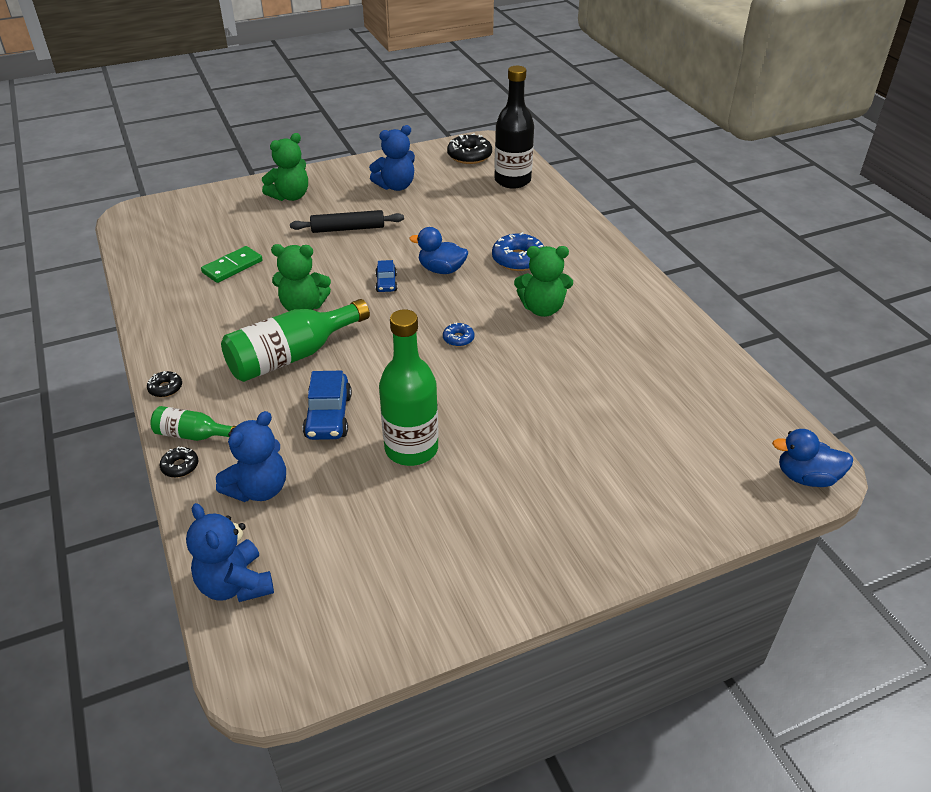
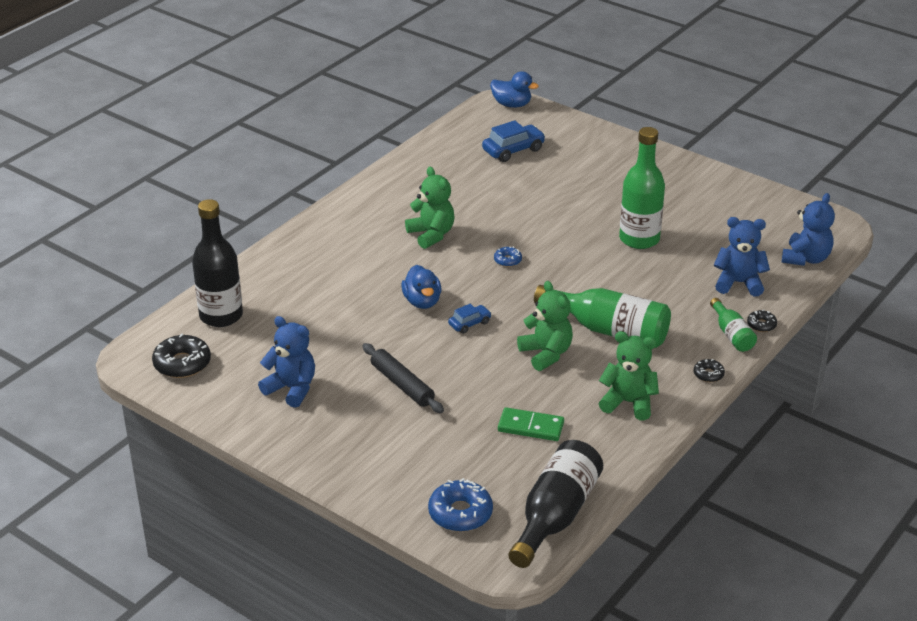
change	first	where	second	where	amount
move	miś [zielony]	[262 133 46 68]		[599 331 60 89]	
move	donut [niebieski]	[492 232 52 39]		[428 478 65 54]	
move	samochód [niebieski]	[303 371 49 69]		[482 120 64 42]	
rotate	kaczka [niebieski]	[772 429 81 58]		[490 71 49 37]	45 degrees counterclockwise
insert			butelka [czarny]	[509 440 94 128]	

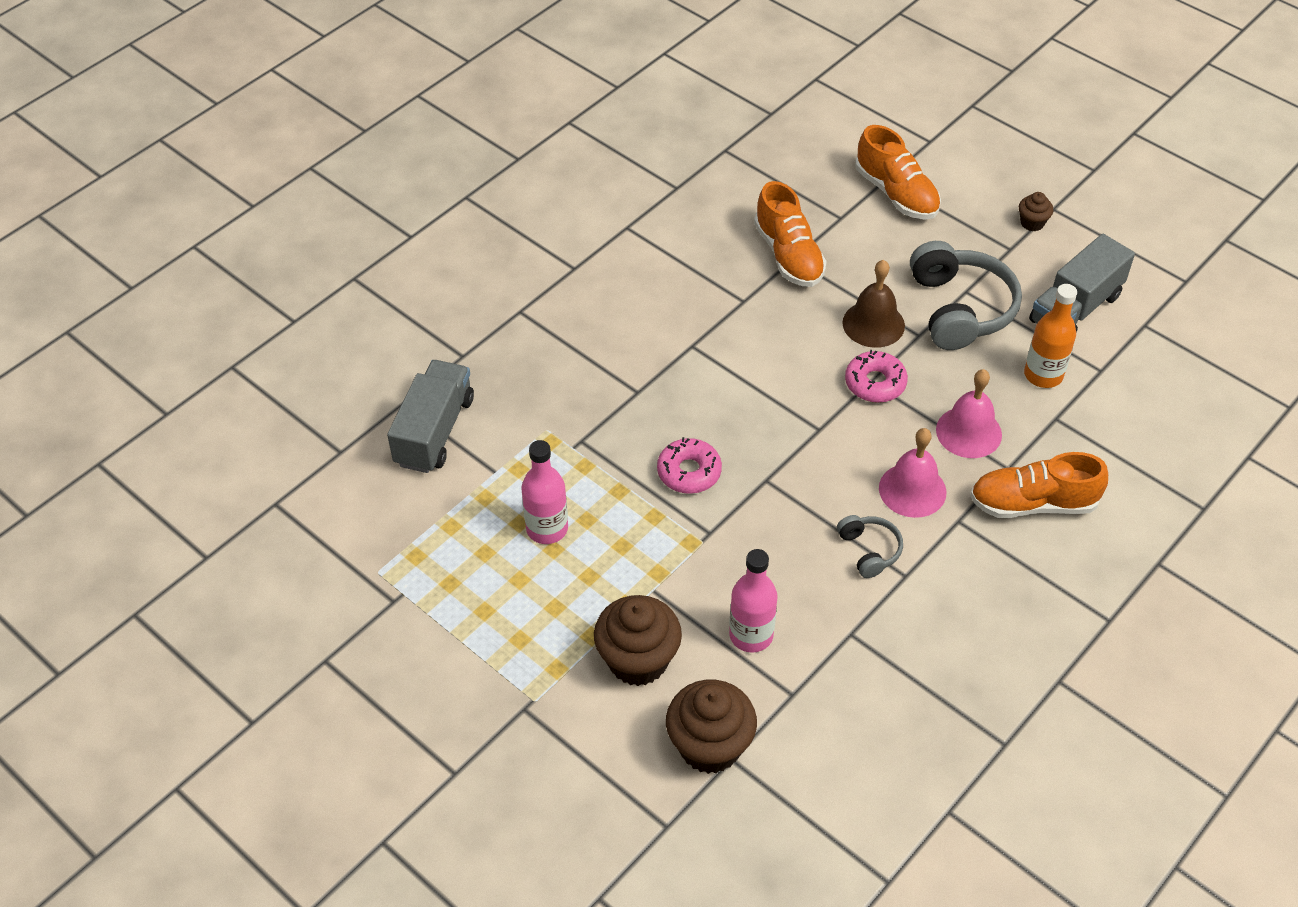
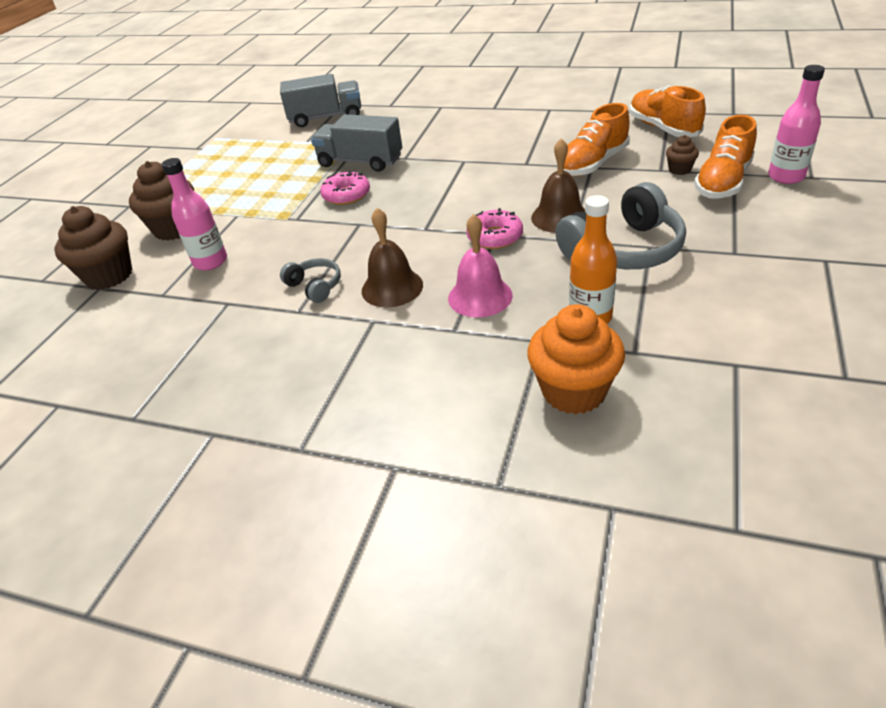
change	first	where	second	where	amount
move	muffinka [brązowy]	[1019 192 34 39]		[666 135 33 40]	
move	ciężarówka [szary]	[1029 234 106 98]		[311 114 91 58]	
recolor	dzwonek [różowy]	[879 428 68 90]	dzwonek [brązowy]	[362 208 61 100]	
move	butelka [różowy]	[521 440 47 104]		[768 65 57 119]	
move	but [pomarańczowy]	[970 452 138 66]		[630 86 76 51]	
rotate	słuchawki [szary]	[837 515 66 63]		[280 258 61 45]	90 degrees counterclockwise
insert			muffinka [pomarańczowy]	[527 304 98 110]	

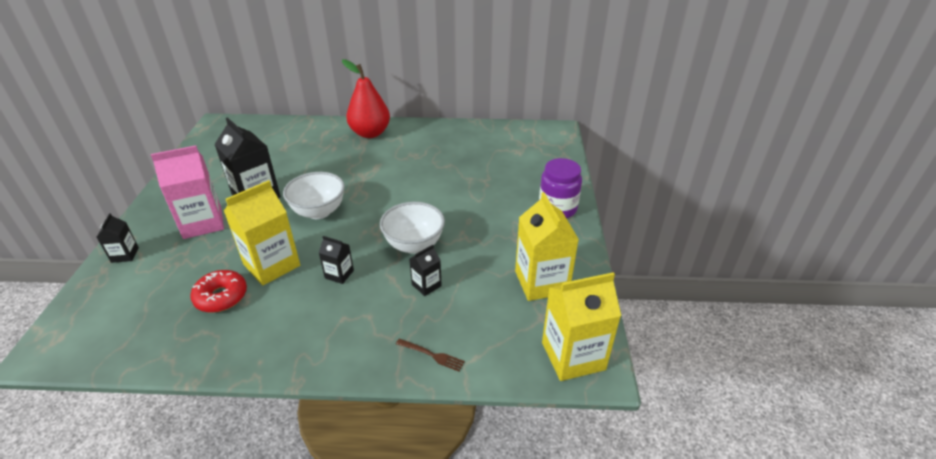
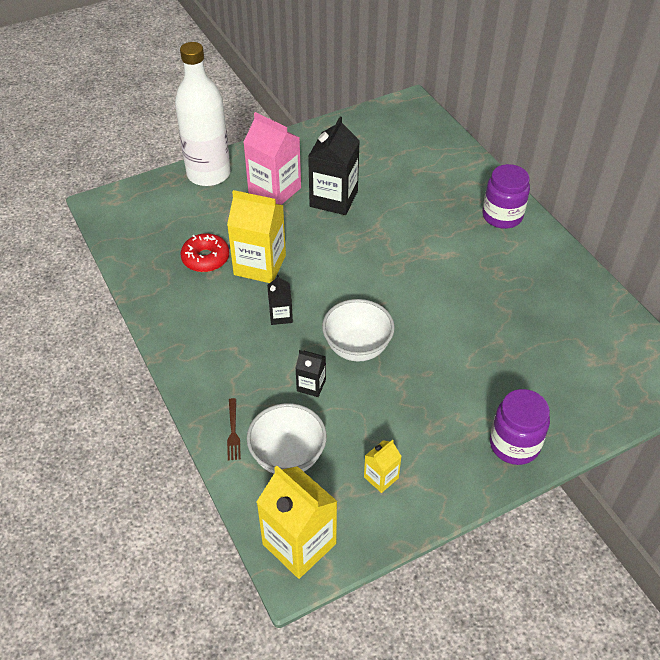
change	first	where	second	where	amount
replace	gruszka [czerwony]	[342 59 48 79]	słoik [fioletowy]	[482 164 48 65]	
move	miska [biały]	[283 172 62 47]		[247 403 80 70]	
resize	karton mleka [żółty]	[515 192 64 109]		[364 440 38 53]	x0.50
replace	karton mleka [czarny]	[97 213 42 50]	butelka [biały]	[175 42 56 144]	

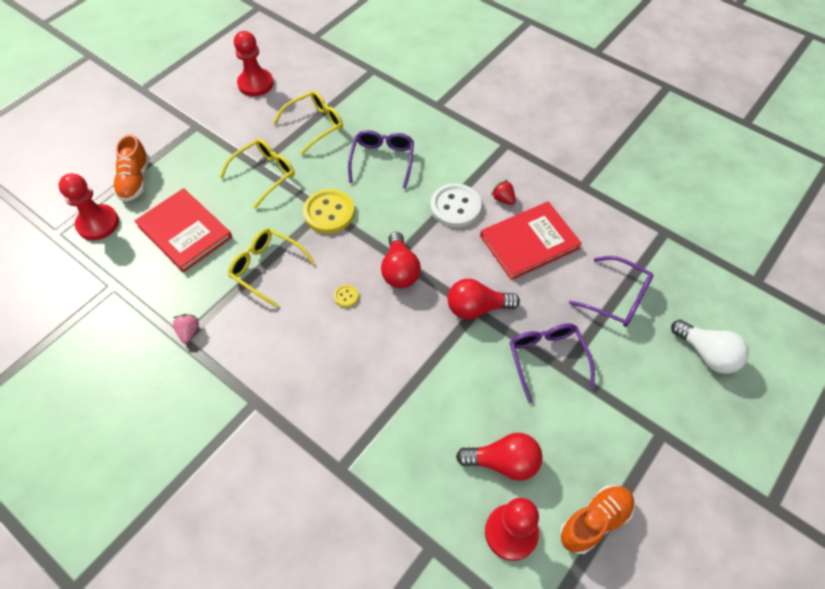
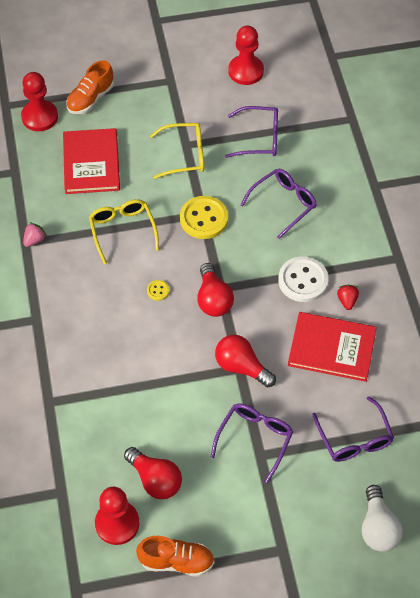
change	first	where	second	where	amount
recolor	okulary [żółty]	[273 90 70 65]	okulary [fioletowy]	[225 106 53 52]	
rotate	żarówka [czerwony]	[381 232 40 56]		[197 263 37 54]	45 degrees counterclockwise

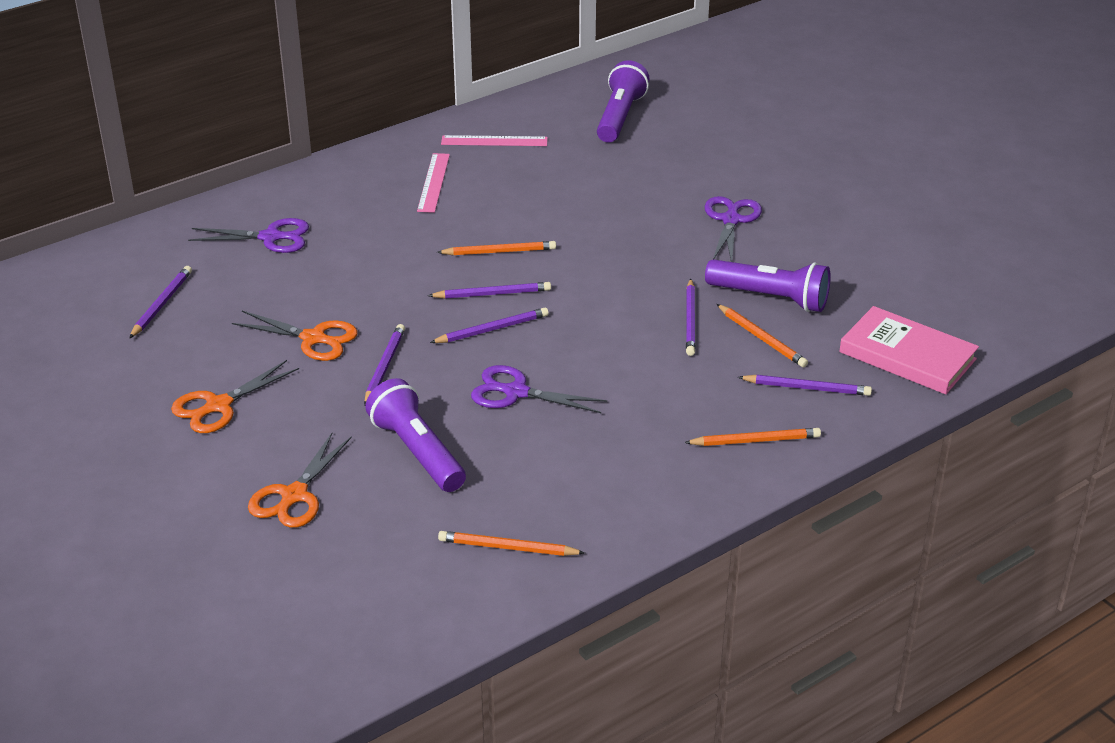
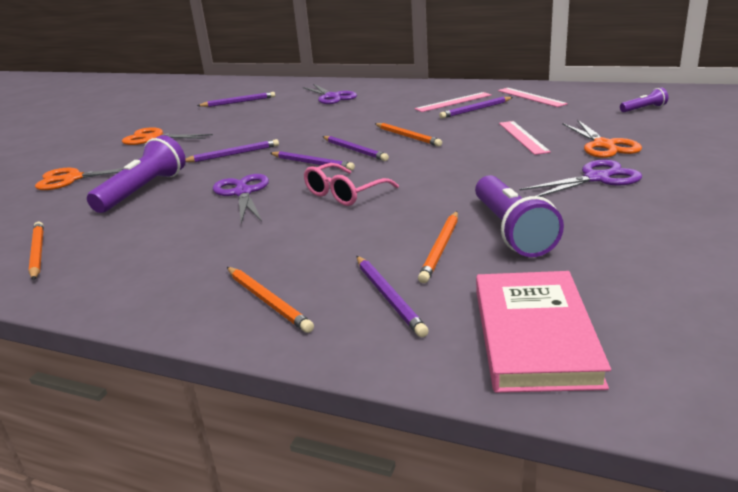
change	first	where	second	where	amount
resize	latarka [fioletowy]	[597 60 53 83]		[620 87 48 25]	x0.50
move	ołówek [fioletowy]	[686 279 9 77]		[439 97 74 22]	
move	nożyczki [pomarańczowy]	[232 311 126 50]		[562 120 80 38]	
insert			linijka [różowy]	[499 121 52 34]	
insert			okulary [różowy]	[304 163 95 43]	

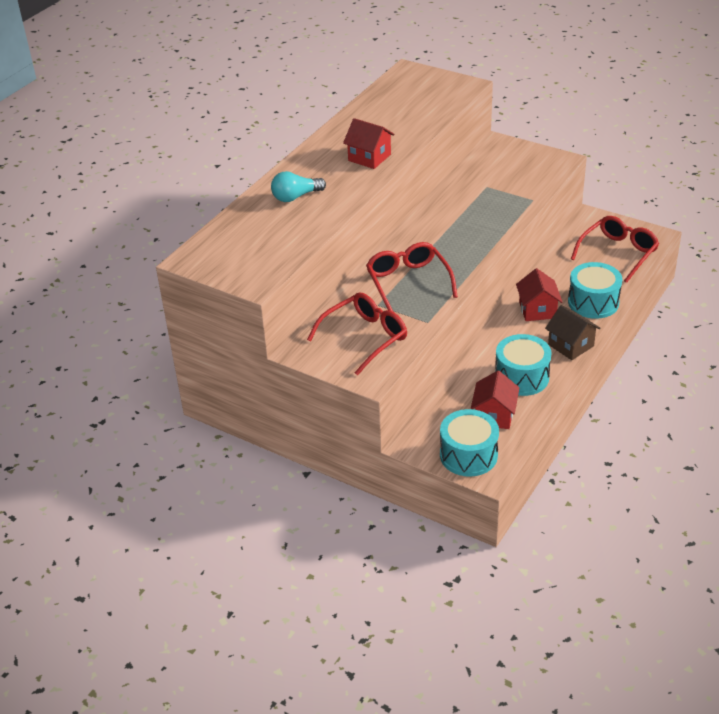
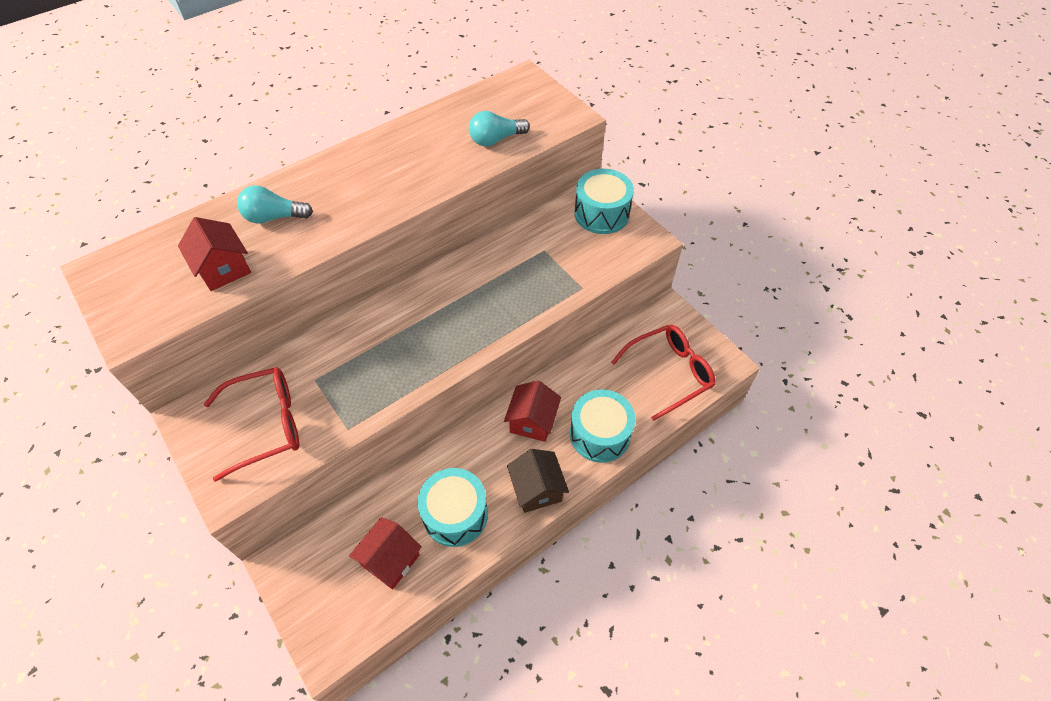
change	first	where	second	where	amount
move	domek [czerwony]	[343 118 52 51]		[178 217 73 74]	
delete	okulary [czerwony]	[366 242 92 70]			
move	bęben [turkusowy]	[440 409 59 68]		[574 169 60 65]	
insert			żarówka [turkusowy]	[469 111 61 36]	

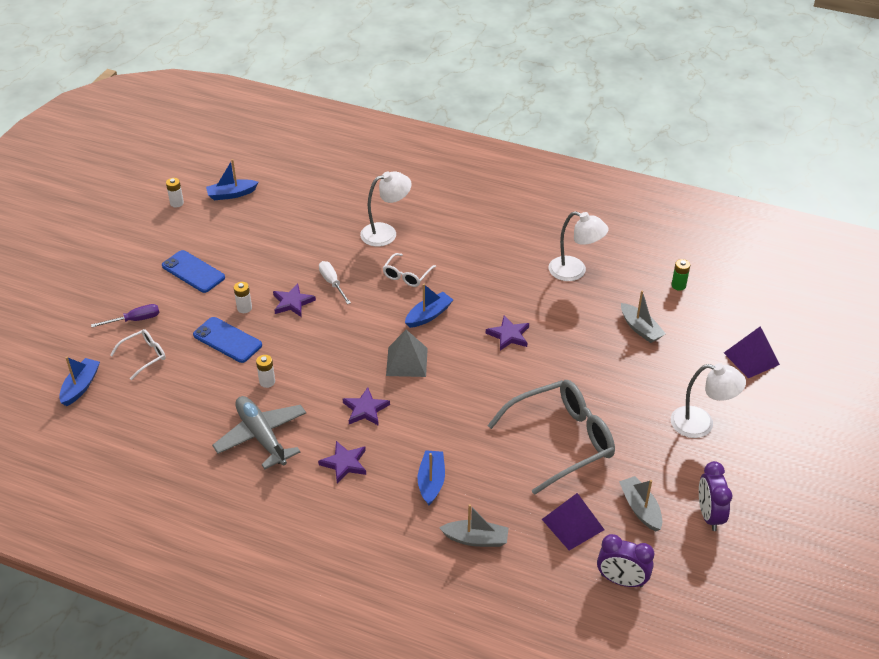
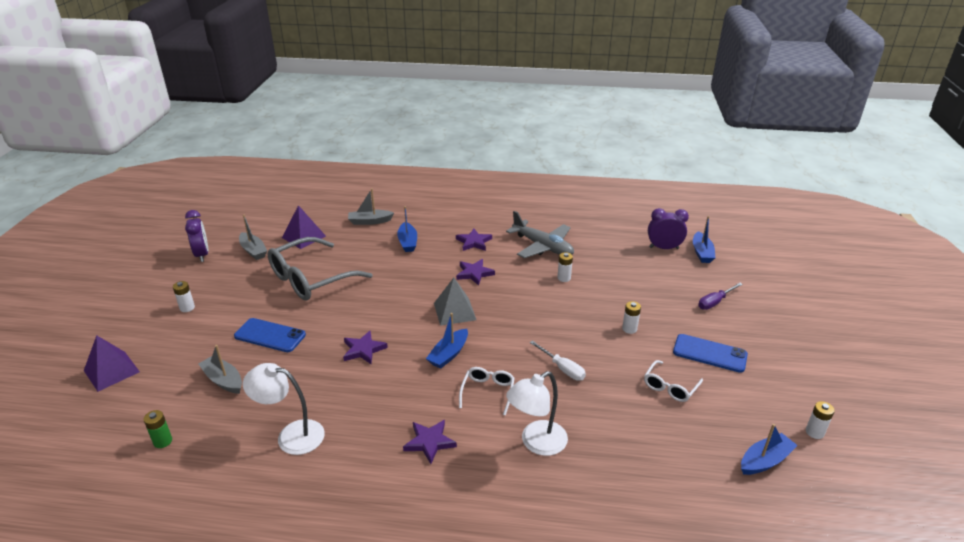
change	first	where	second	where	amount
move	gwiazda [fioletowy]	[273 283 43 34]		[403 420 54 44]	
move	telefon [niebieski]	[193 317 69 46]		[234 318 72 34]	
move	okulary [biały]	[110 329 56 51]		[644 360 59 42]	
replace	lampka [biały]	[671 363 75 75]	bateria [biały]	[173 281 22 31]	
move	budzik [fioletowy]	[597 534 57 53]		[648 208 41 41]	

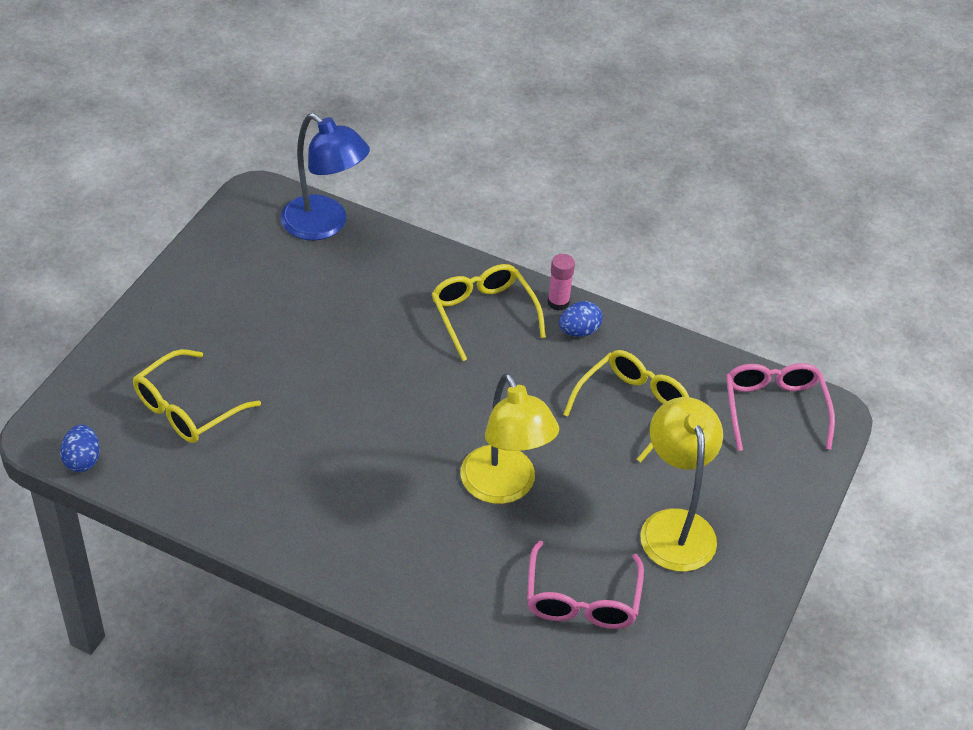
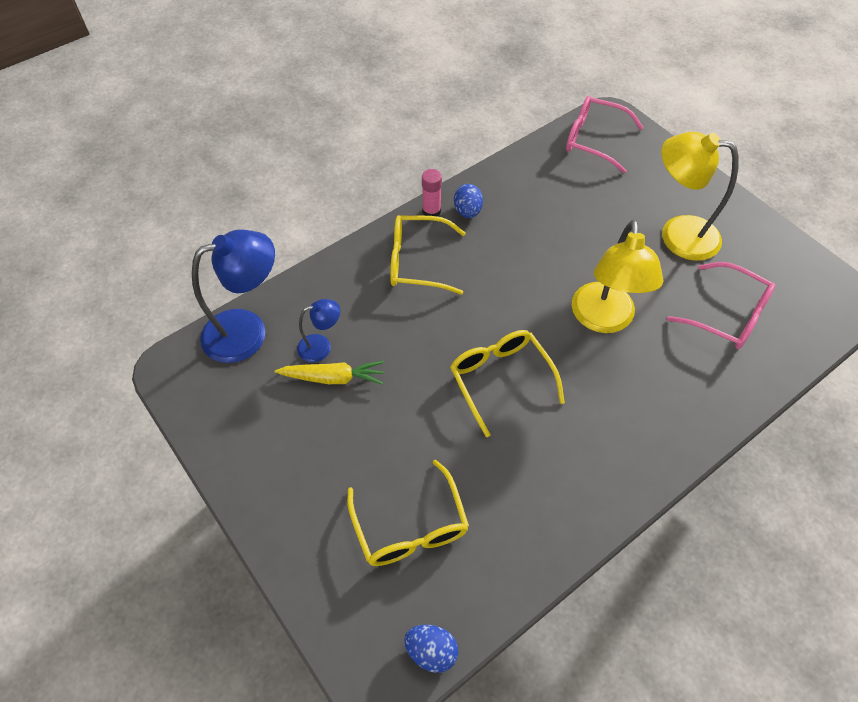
change	first	where	second	where	amount
move	okulary [żółty]	[563 350 126 112]		[450 330 115 107]	
rotate	lampka [żółty]	[461 373 98 131]		[572 220 92 113]	90 degrees clockwise
insert			lampka [niebieski]	[297 299 43 63]	
insert			marchewka [żółty]	[275 361 109 24]	

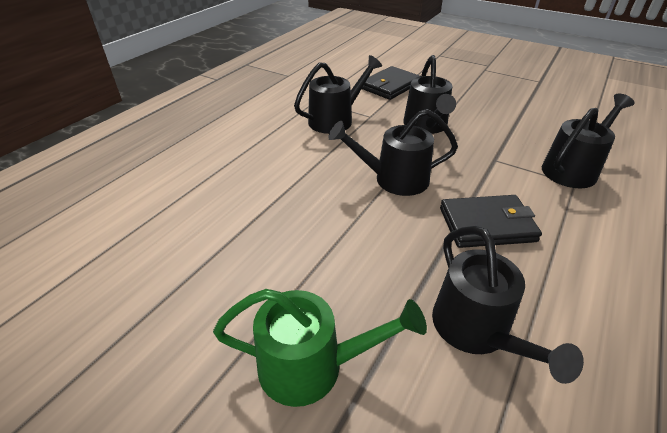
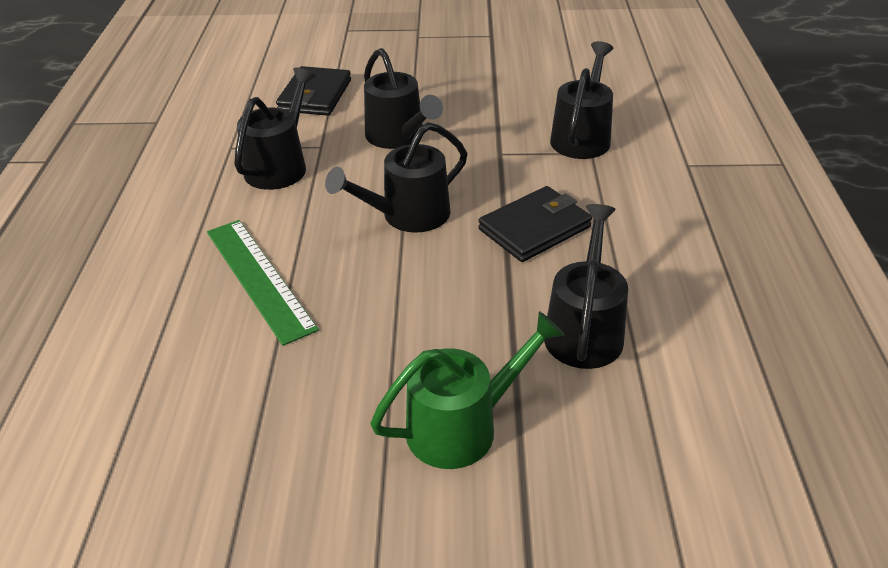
change	first	where	second	where	amount
rotate	konewka [czarny]	[432 226 152 158]		[544 204 84 165]	120 degrees counterclockwise
insert			linijka [zielony]	[207 220 112 126]	

